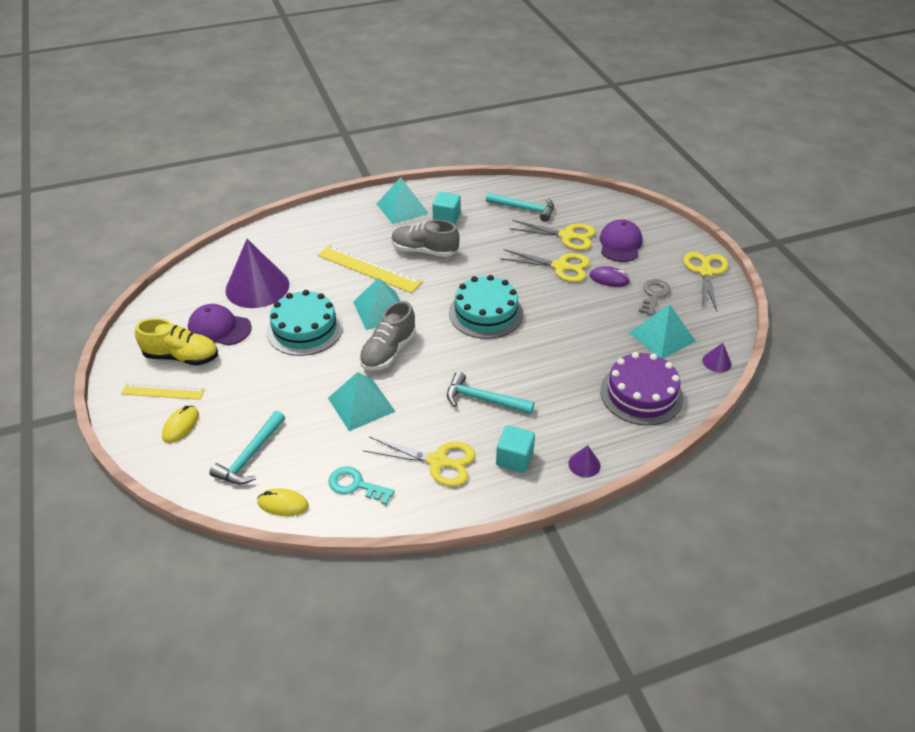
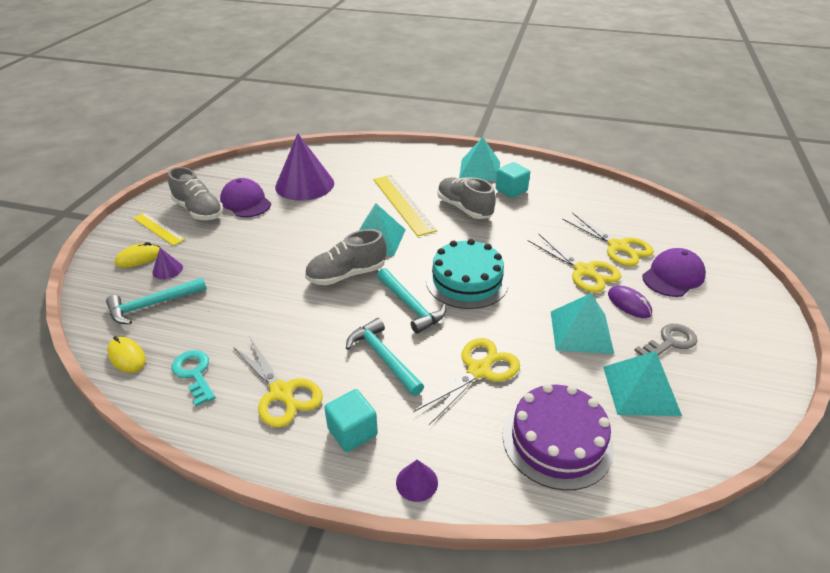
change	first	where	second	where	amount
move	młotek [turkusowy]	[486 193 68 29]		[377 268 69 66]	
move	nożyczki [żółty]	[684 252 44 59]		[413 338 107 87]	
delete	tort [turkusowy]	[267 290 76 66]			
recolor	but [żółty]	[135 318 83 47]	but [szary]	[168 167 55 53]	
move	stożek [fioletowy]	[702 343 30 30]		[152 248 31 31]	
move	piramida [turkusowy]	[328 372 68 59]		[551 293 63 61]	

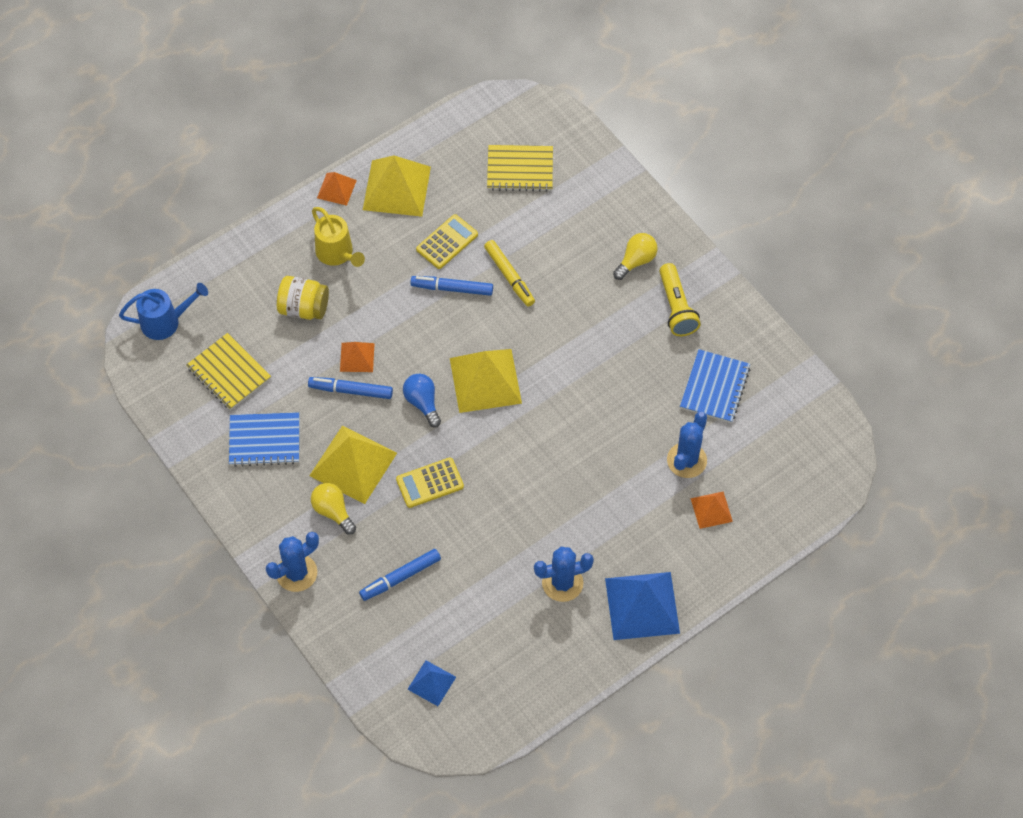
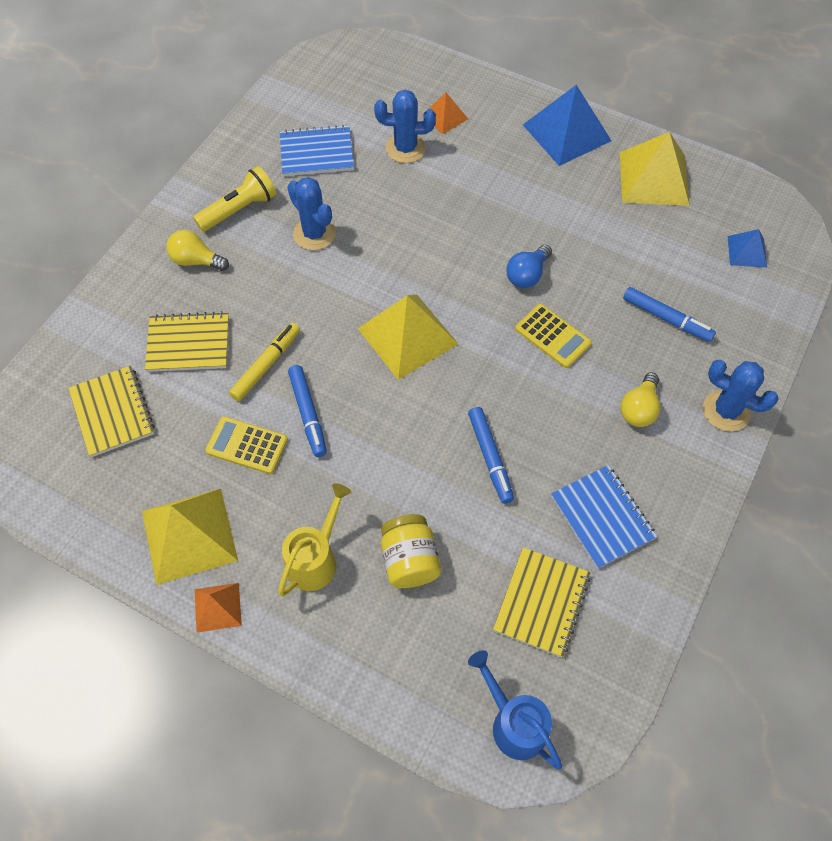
change	first	where	second	where	amount
delete	piramida [pomarańczowy]	[340 342 35 30]			
move	żarówka [niebieski]	[403 374 38 53]		[506 245 46 43]	
move	piramida [żółty]	[309 426 88 78]		[620 132 70 74]	
move	kaktus [niebieski]	[534 547 60 55]		[287 177 49 73]	
insert			zeszyt [żółty]	[145 311 84 61]	

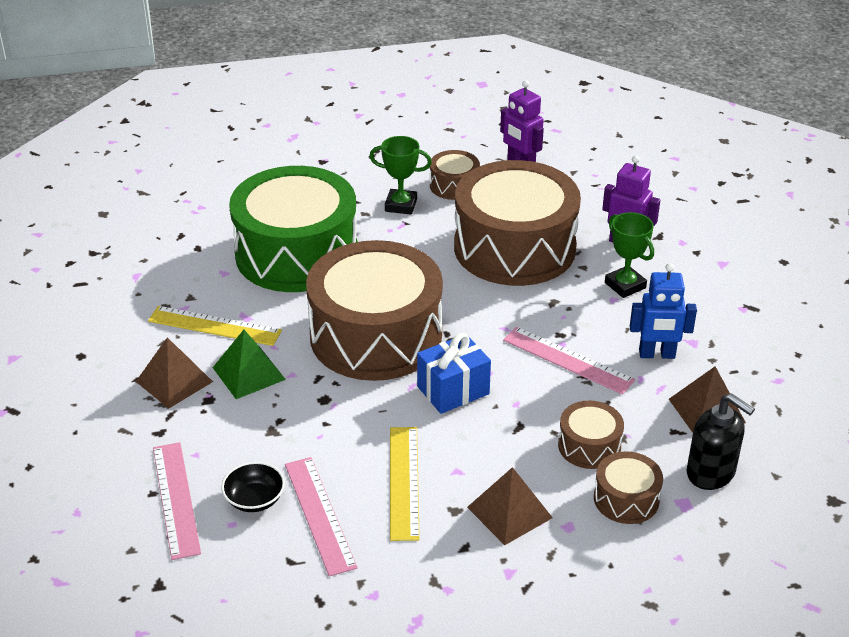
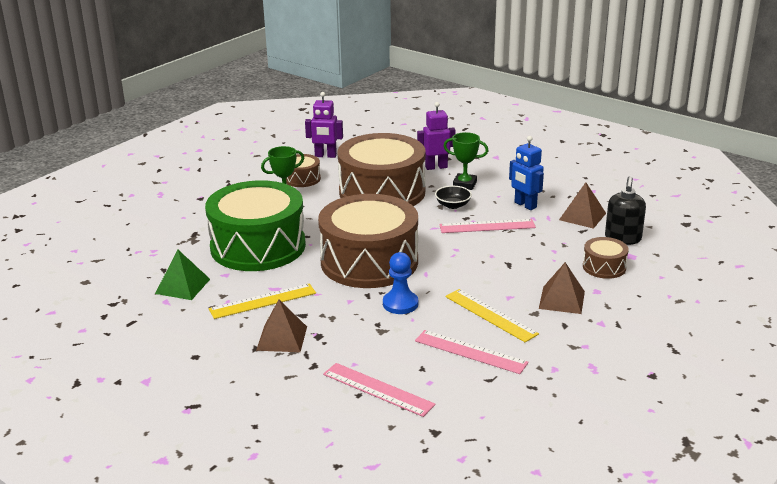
change	first	where	second	where	amount
rotate	robot [niebieski]	[630 263 67 96]		[509 136 35 74]	90 degrees clockwise
move	piramida [zielony]	[213 330 73 69]		[155 250 55 50]	
delete	prezent [niebieski]	[417 333 74 81]			
rotate	dozownik mydła [czarny]	[687 393 68 97]		[605 176 41 69]	105 degrees clockwise
delete	bęben [brązowy]	[558 400 66 69]			
move	miska [czarny]	[221 462 64 50]		[435 186 37 23]	
insert			pionek [niebieski]	[383 252 35 62]	

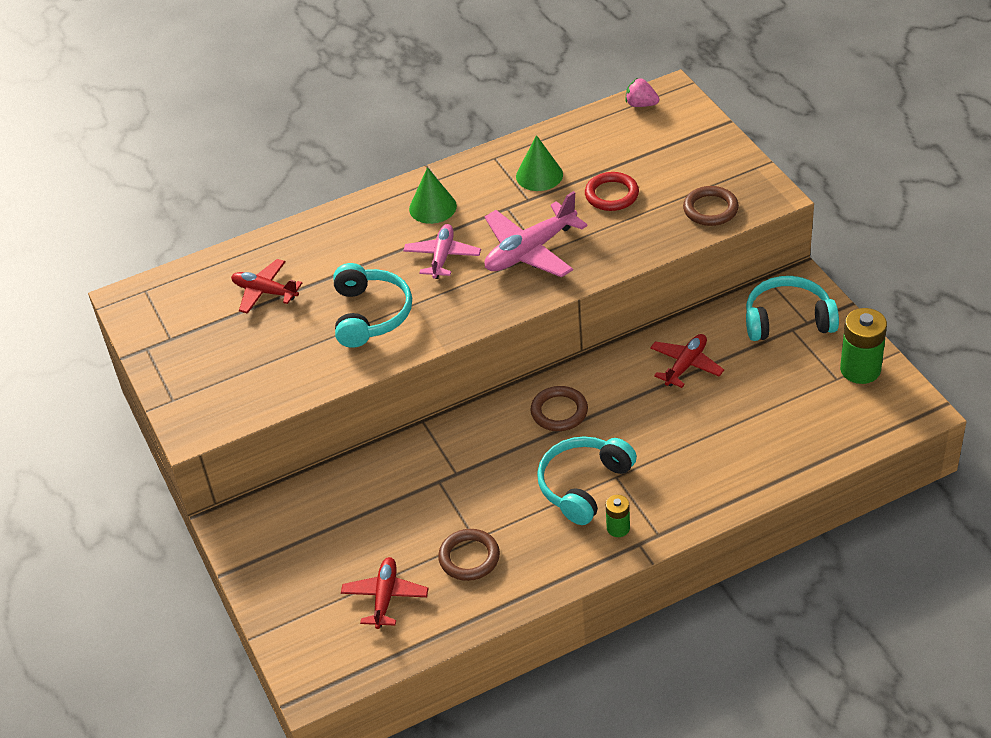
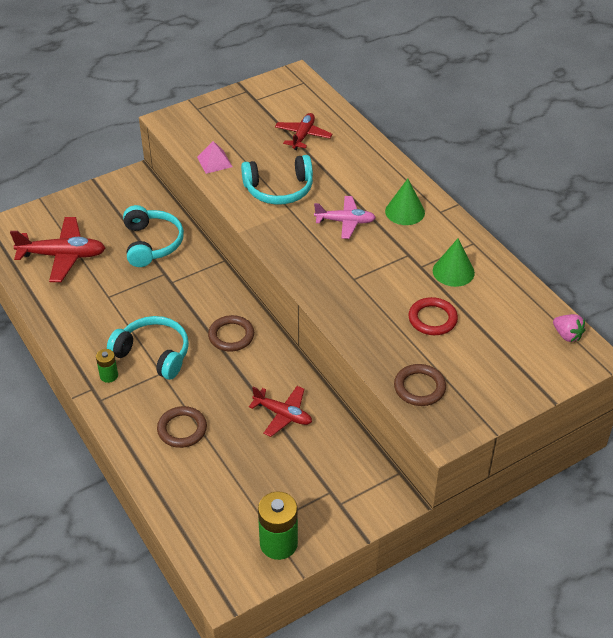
change	first	where	second	where	amount
rotate	truskawka [różowy]	[626 78 33 29]		[553 314 32 28]	120 degrees clockwise
delete	samolot [różowy]	[484 191 104 86]			
move	słuchawki [turkusowy]	[746 276 93 65]		[123 205 61 62]	
move	pierścień [brązowy]	[438 529 62 52]		[157 406 50 42]	
resize	samolot [czerwony]	[341 557 88 72]		[10 217 95 65]	x1.55
insert			piramida [różowy]	[197 141 36 33]	

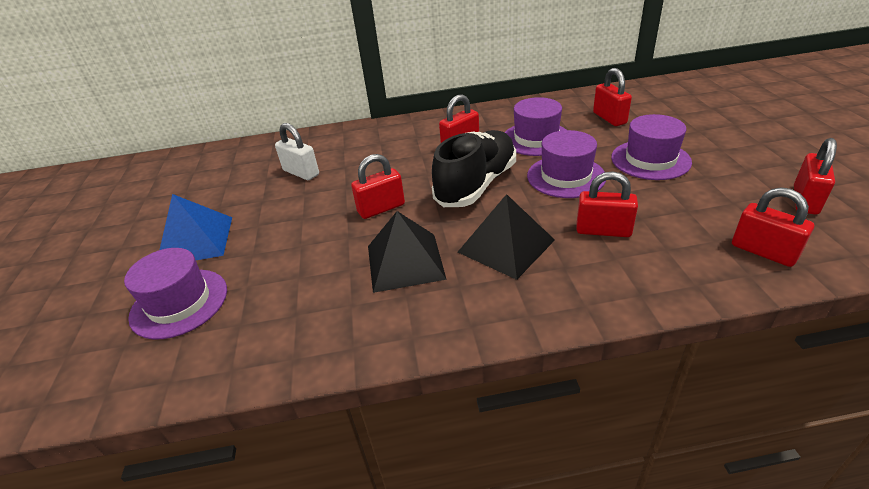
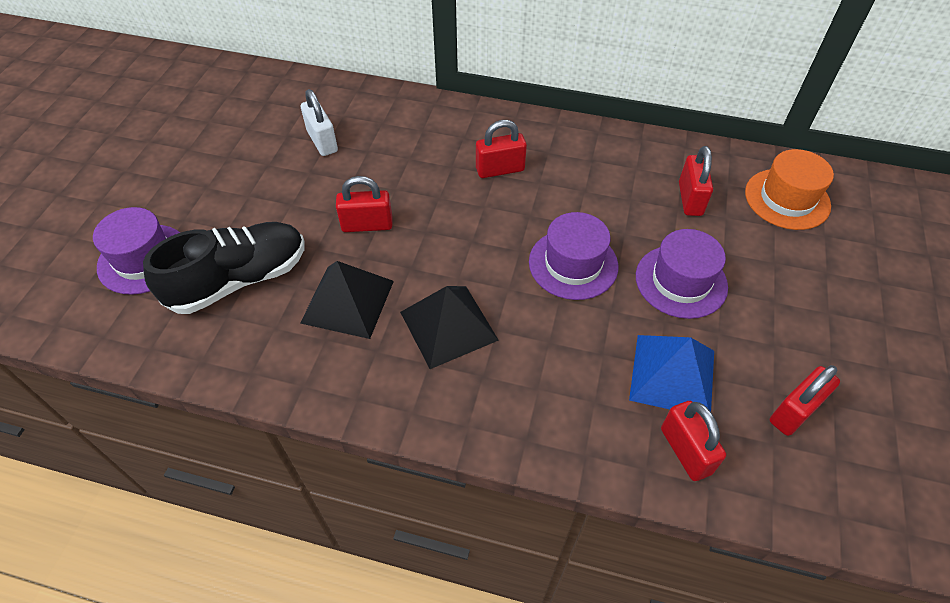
change	first	where	second	where	amount
delete	kapelusz [fioletowy]	[505 97 61 59]			
move	but [czarny]	[432 130 84 77]		[143 222 161 92]	
delete	kłódka [czerwony]	[576 171 62 66]			
move	piramida [niebieski]	[160 194 72 66]		[629 335 85 77]	
insert			kapelusz [pomarańczowy]	[745 149 89 81]	

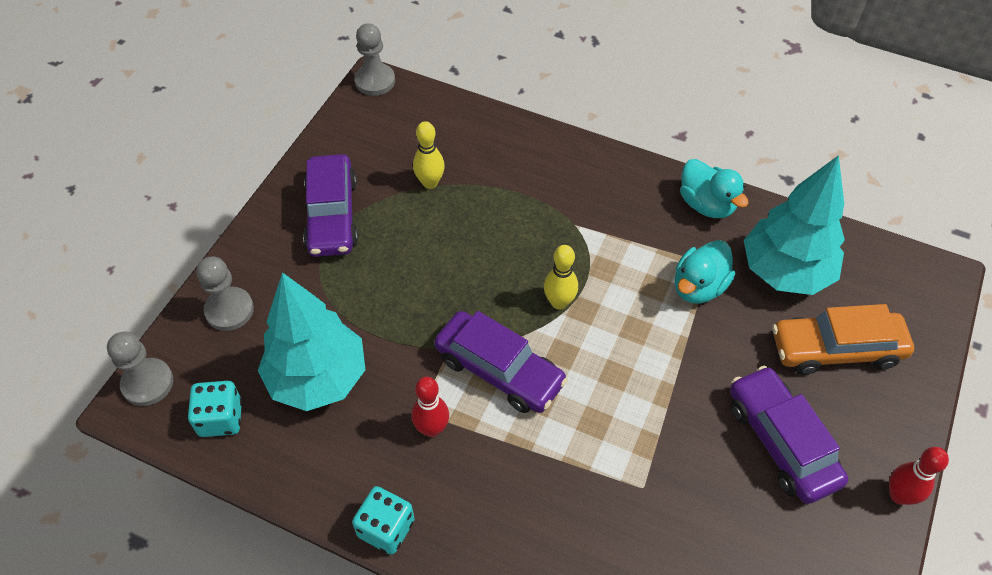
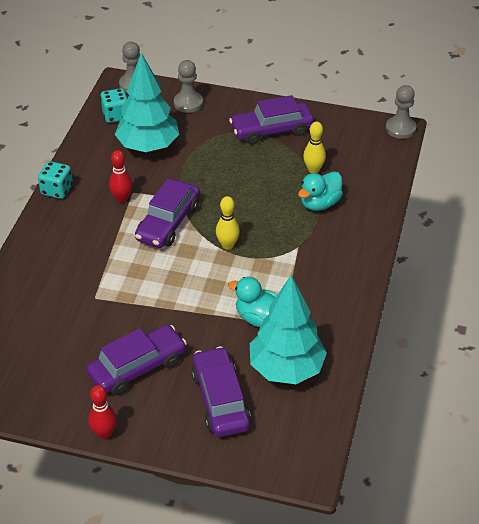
change	first	where	second	where	amount
move	kaczka [turkusowy]	[680 159 69 59]		[298 171 45 40]	
recolor	samochód [pomarańczowy]	[772 304 142 71]	samochód [fioletowy]	[191 346 60 91]	

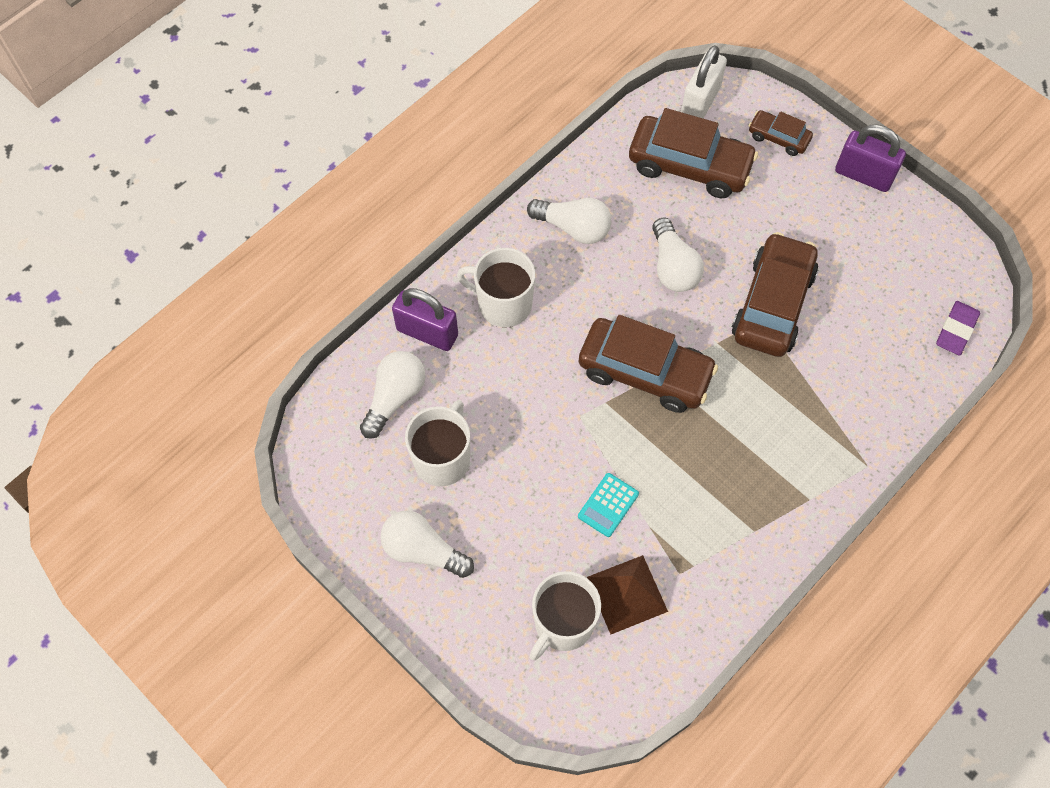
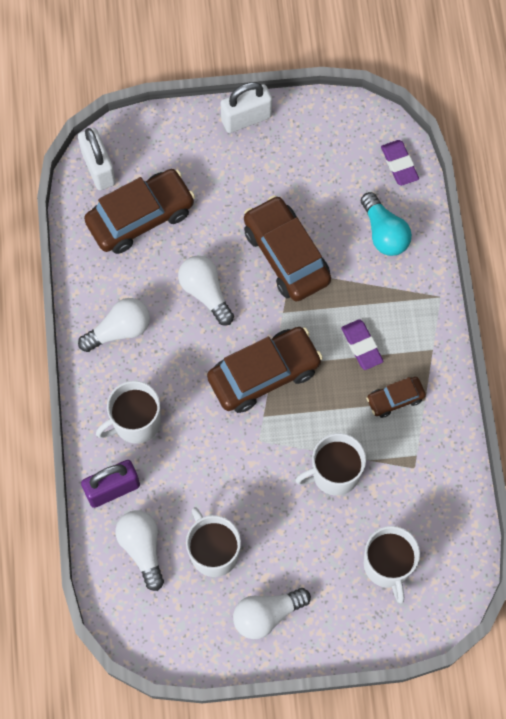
change	first	where	second	where	amount
move	samochód [brązowy]	[749 110 64 46]		[366 377 60 41]	
recolor	kłódka [fioletowy]	[835 125 71 67]	kłódka [biały]	[220 82 52 51]	
rotate	żarówka [biały]	[652 217 52 75]		[178 256 56 70]	150 degrees counterclockwise
replace	kalkulator [turkusowy]	[578 473 61 64]	kubek [biały]	[295 433 71 63]	
delete	piramida [brązowy]	[586 555 82 79]			
insert			żarówka [turkusowy]	[361 192 51 64]	
insert			gumka do mazania [fioletowy]	[341 319 43 51]	

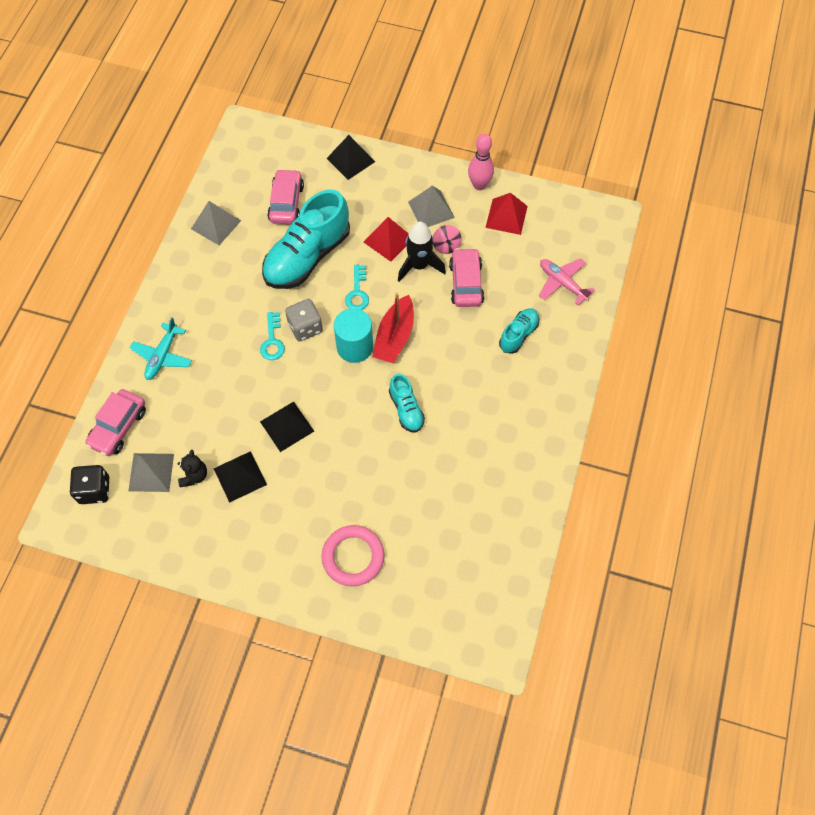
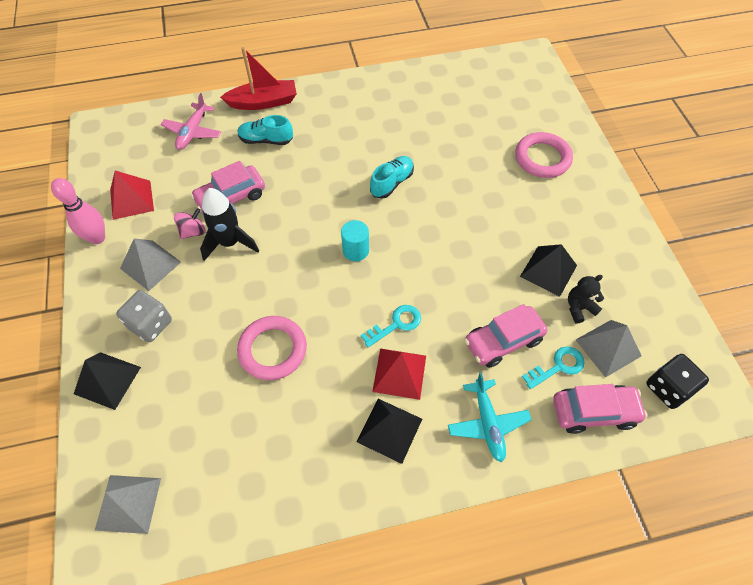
change	first	where	second	where	amount
move	samochód [różowy]	[267 169 37 55]		[464 304 84 64]	
replace	but [turkusowy]	[262 190 88 99]	pierścień [różowy]	[237 316 70 64]	
move	piramida [szary]	[191 201 50 44]		[95 475 66 59]	
move	piramida [czerwony]	[364 217 45 45]		[372 348 54 52]	
move	klucz [turkusowy]	[345 265 24 45]		[522 346 63 43]	
move	łódka [czerwony]	[372 293 42 70]		[220 47 77 63]	
move	kostka do gry [szary]	[285 299 38 43]		[116 290 56 52]	
resize	walec [turkusowy]	[334 308 39 55]		[341 220 28 41]	x0.66
rotate	samolot [turkusowy]	[130 317 62 63]		[448 372 84 90]	90 degrees clockwise
move	piramida [czarny]	[260 402 54 50]		[356 399 66 65]	

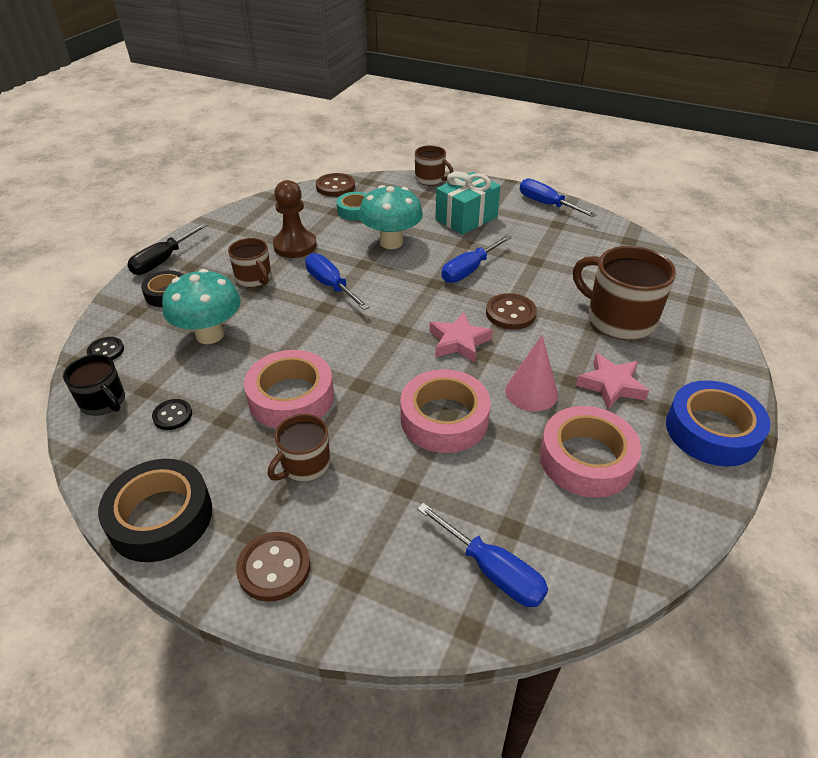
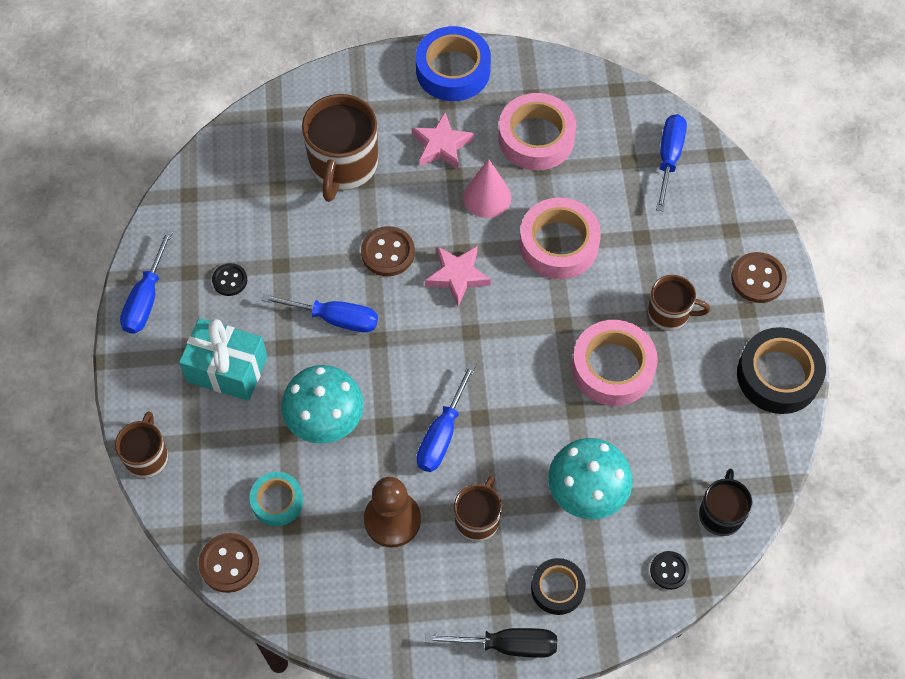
change	first	where	second	where	amount
move	guzik [czarny]	[152 399 40 31]		[212 263 35 33]	

